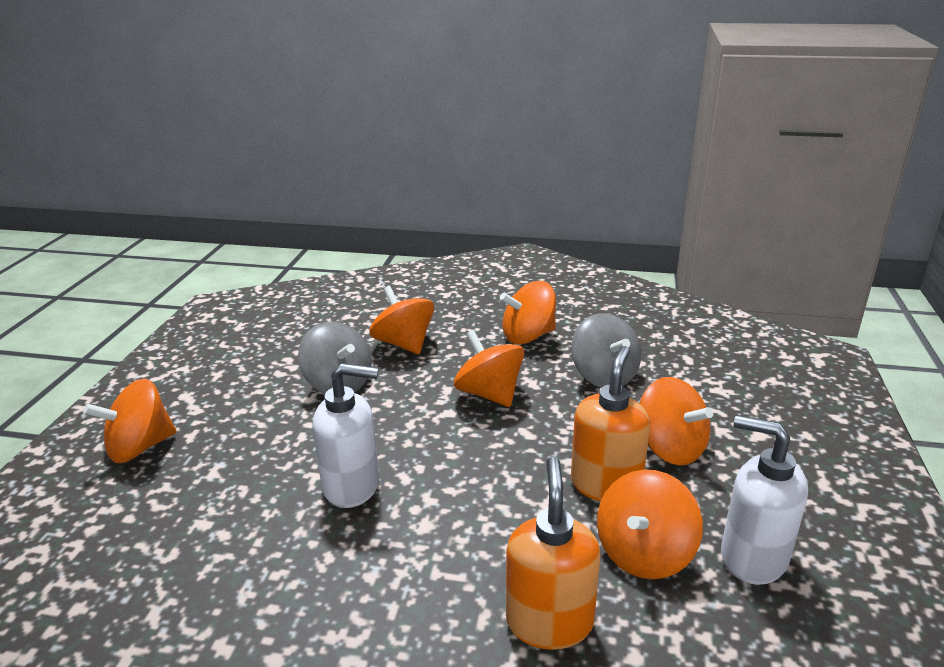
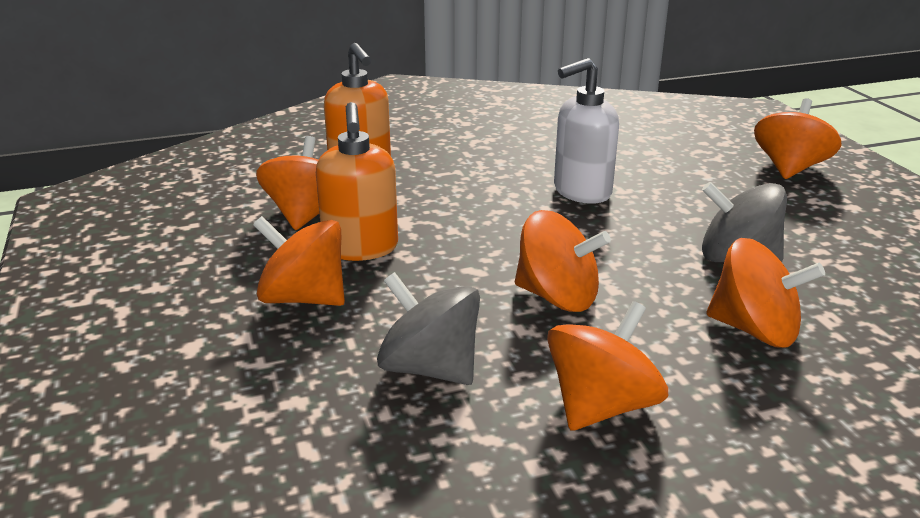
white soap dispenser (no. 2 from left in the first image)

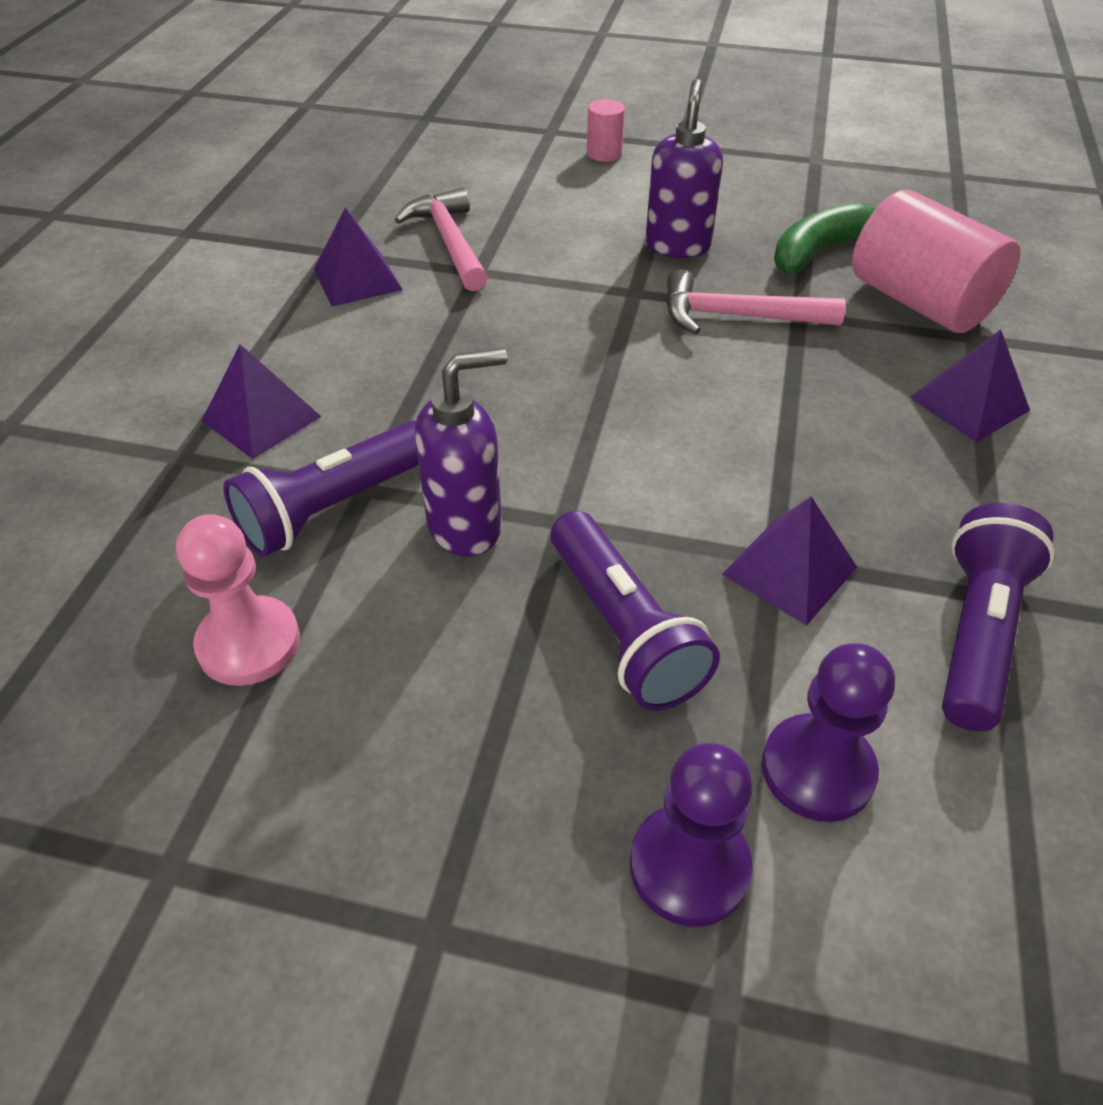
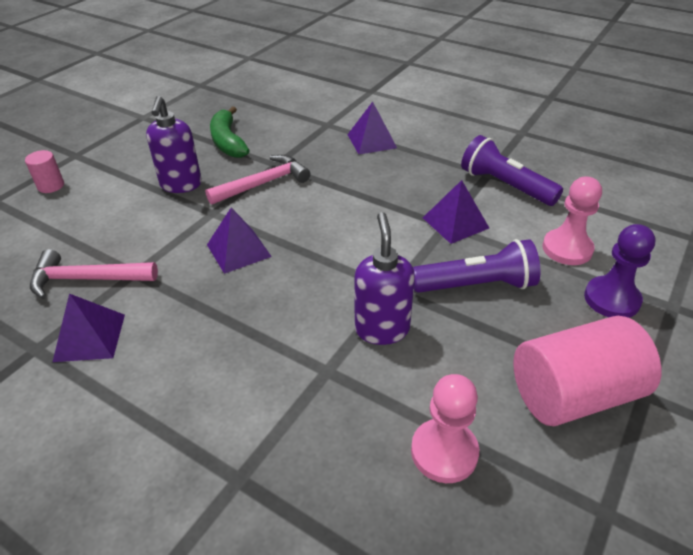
royal purple soap dispenser (no. 1 from left)
rosy cylinder shape (no. 2 from left)
rosy claw hammer (no. 2 from left)
royal purple pyramid (no. 2 from left)
royal purple torch (no. 1 from left in the first image)
rosy chess pawn (no. 2 from left)

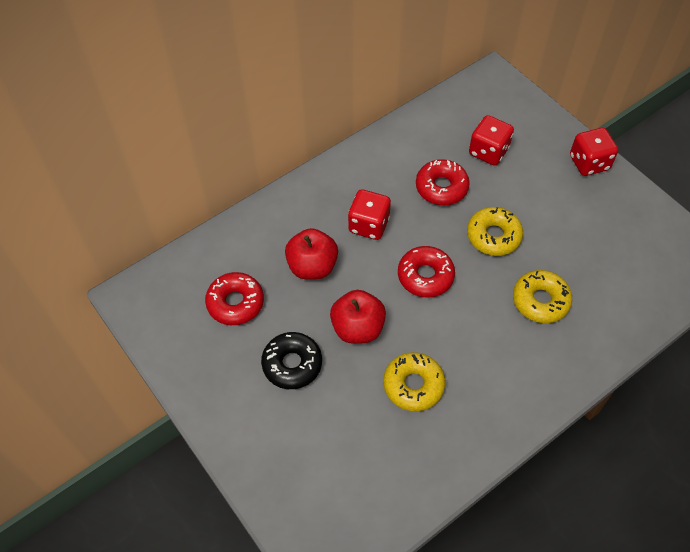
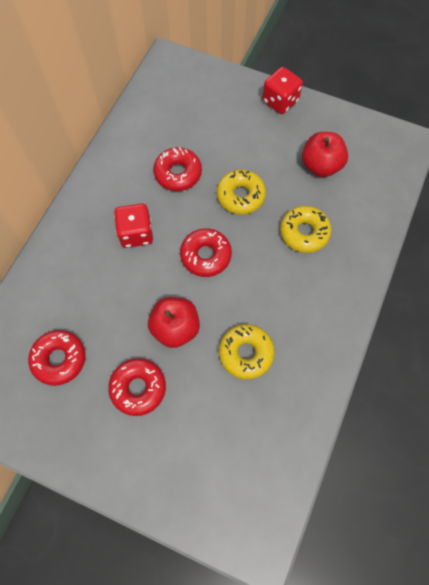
scarlet game die (no. 2 from left in the first image)
scarlet apple fruit (no. 2 from left)
scarlet doughnut (no. 2 from left)

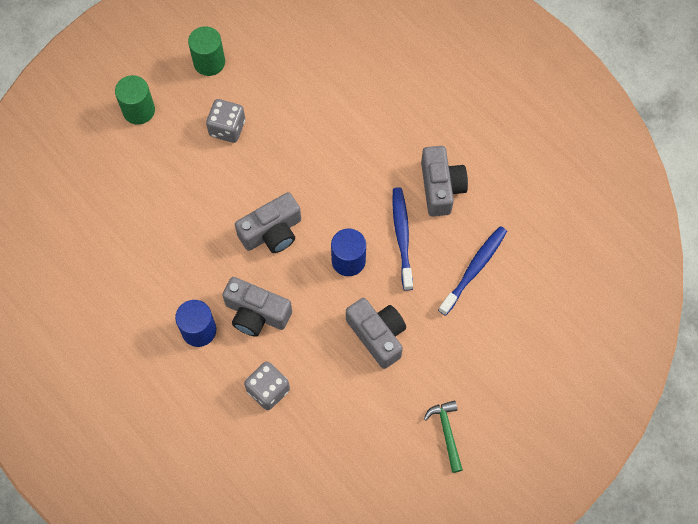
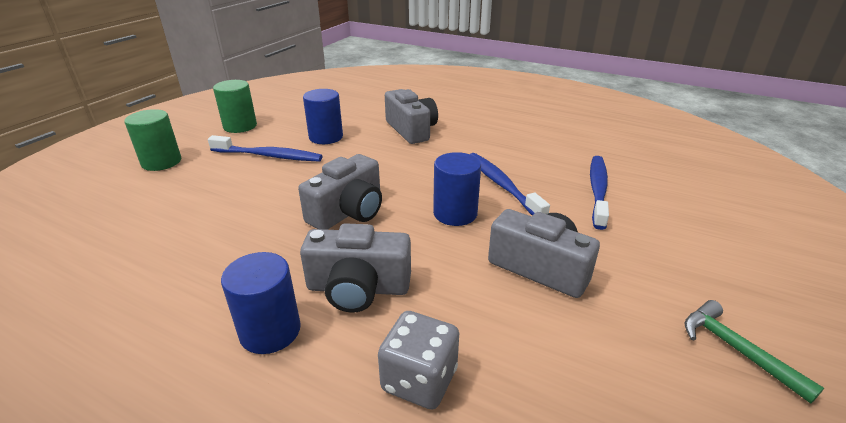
blue tooth brush (no. 1 from left)
gray photo camera (no. 3 from left)
blue cylinder shape (no. 2 from left)

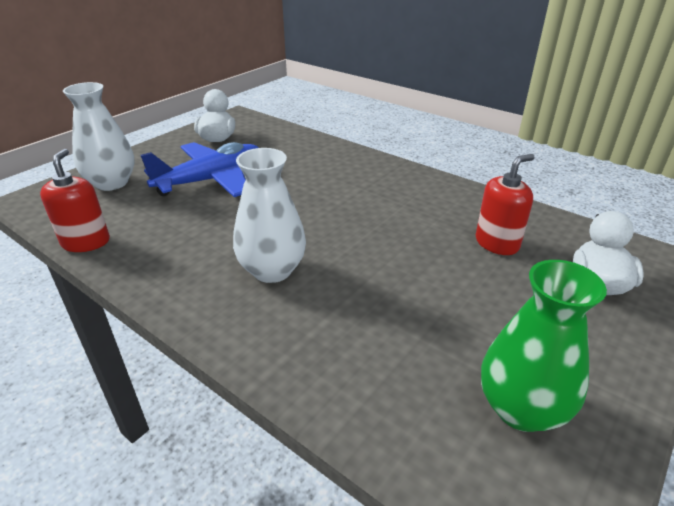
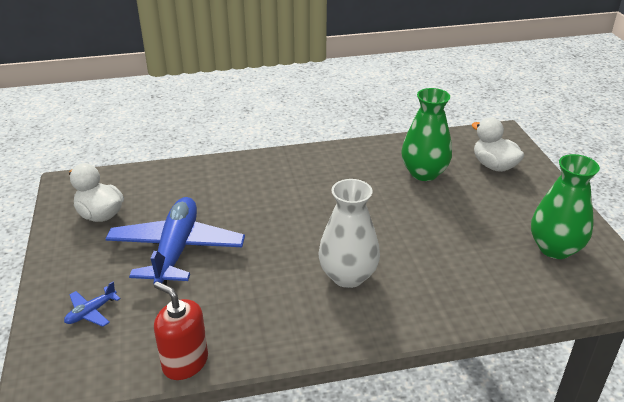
blue plane (no. 1 from left)
leaf-green flower vase (no. 1 from left)

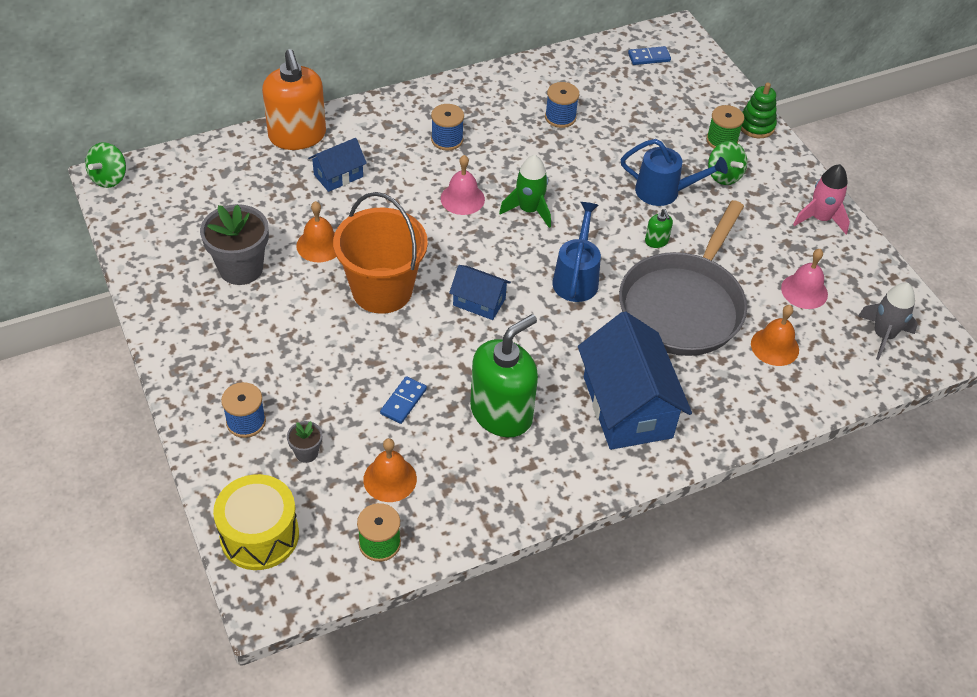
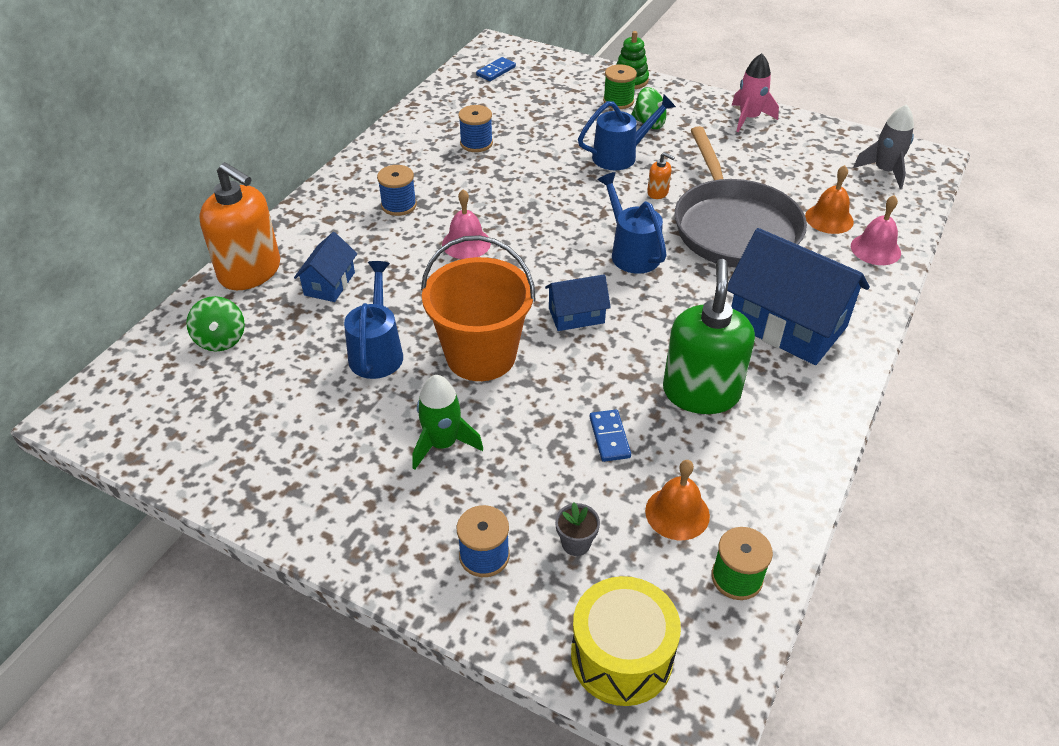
leaf-green whirligig (no. 1 from left)
leaf-green spaceship
blue watering pot (no. 1 from left)
gray plant pot (no. 1 from left in the first image)
bright orange soap dispenser (no. 2 from left)
rosy hand bell (no. 2 from left)

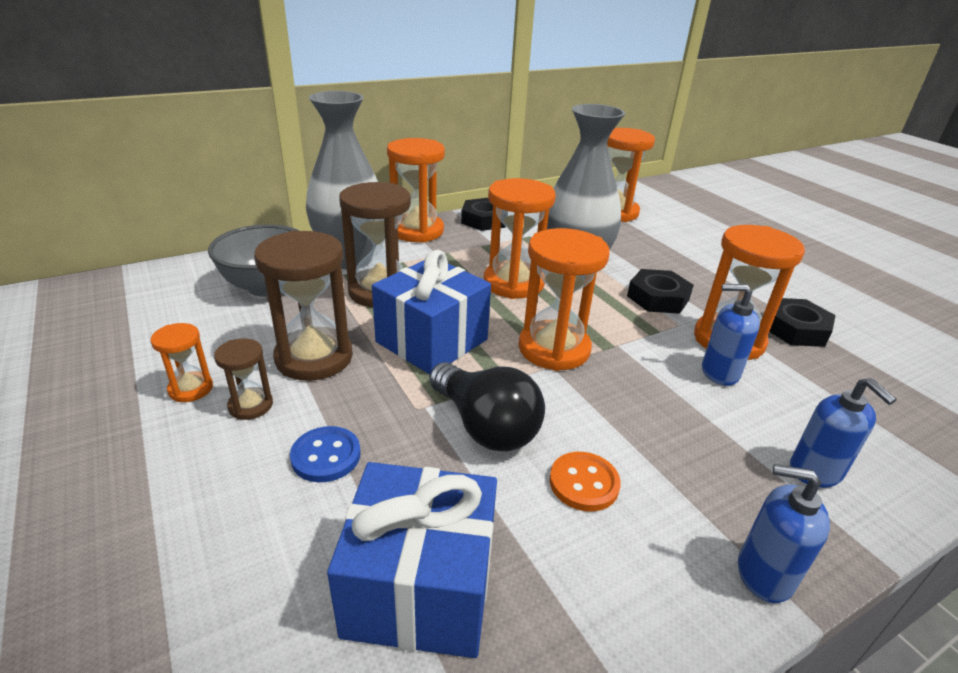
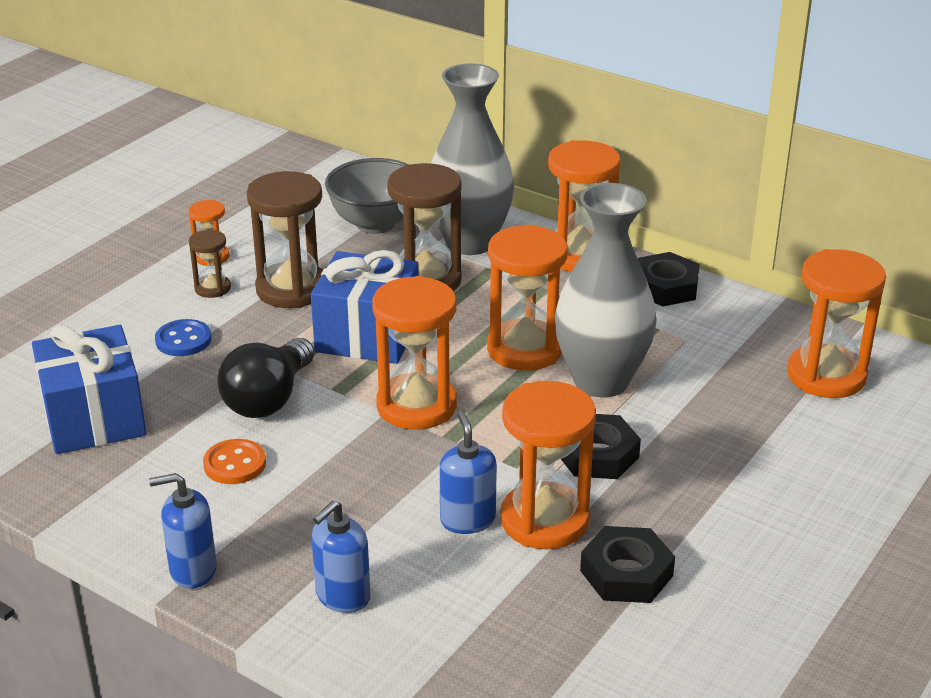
blue soap dispenser (no. 1 from left)

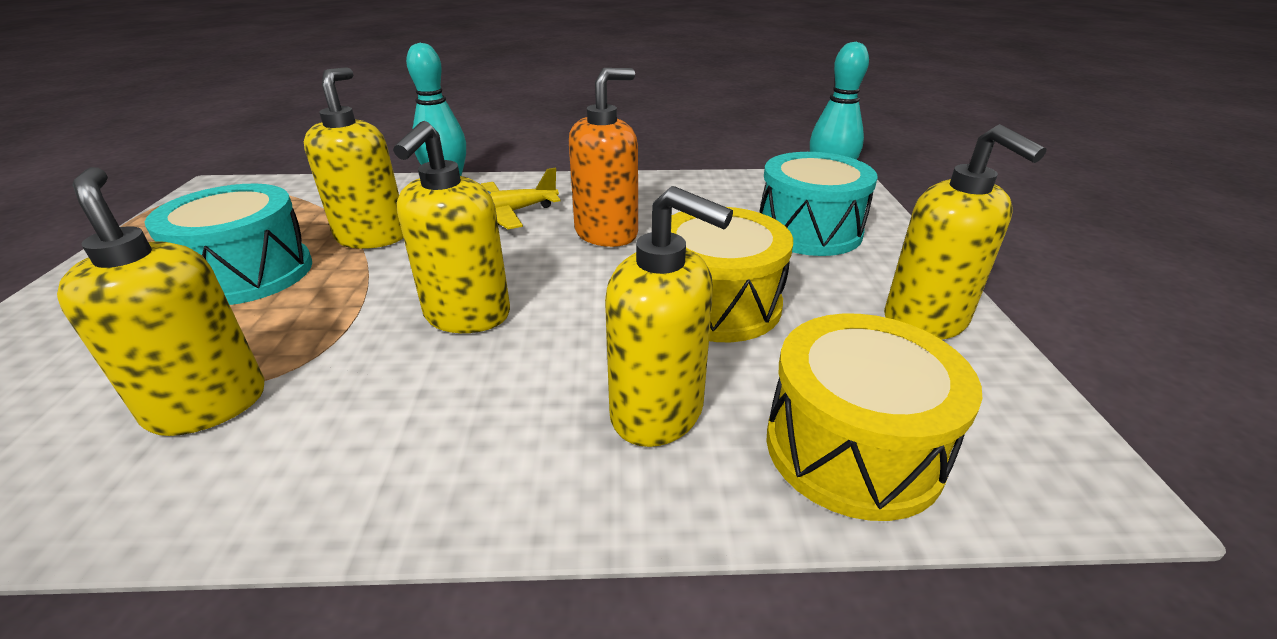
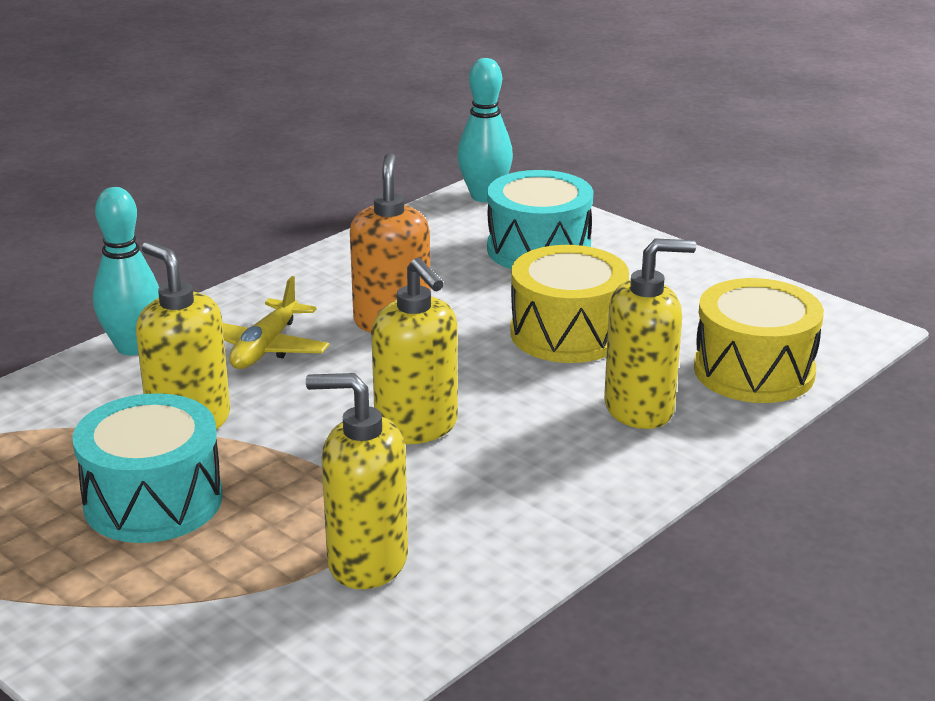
bright yellow soap dispenser (no. 5 from left in the first image)

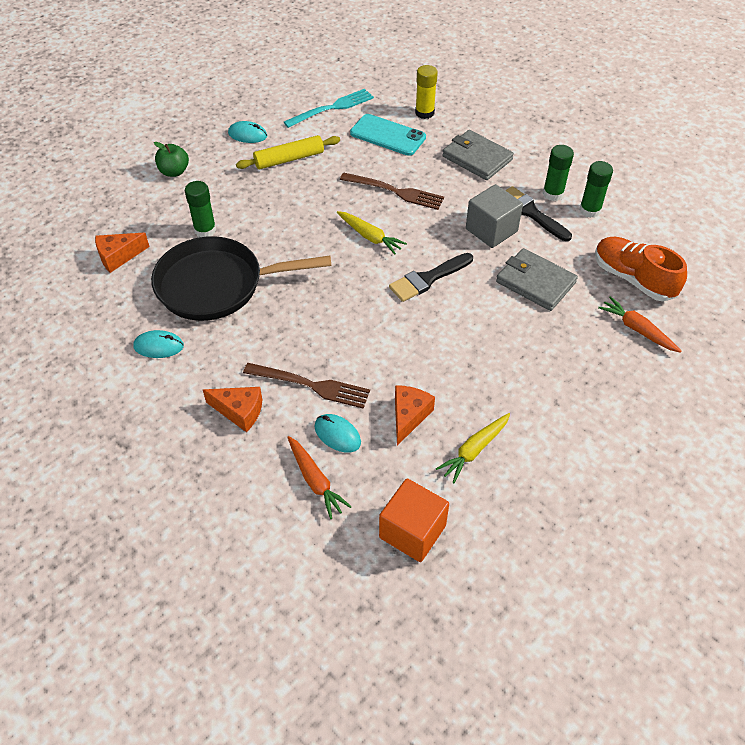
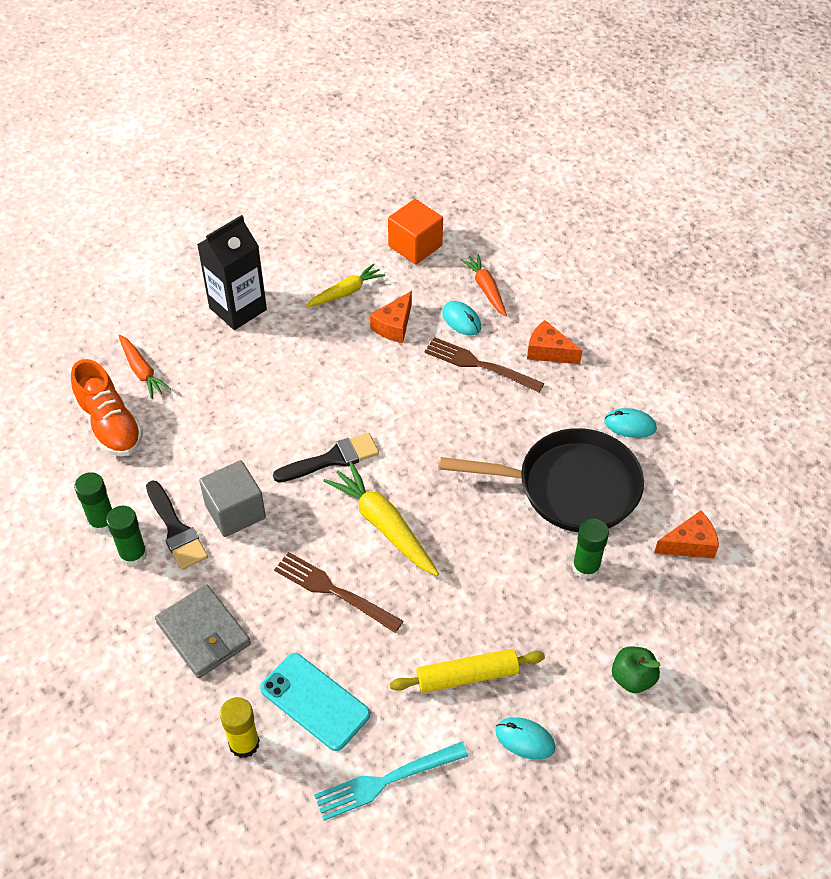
bright yellow toy carrot (no. 2 from left)
gray wallet (no. 2 from left in the first image)
jet-black milk carton

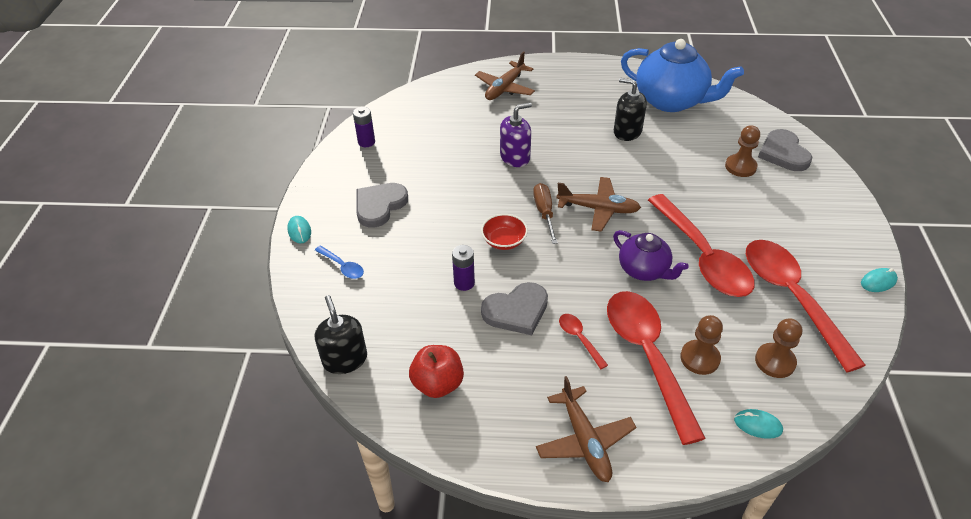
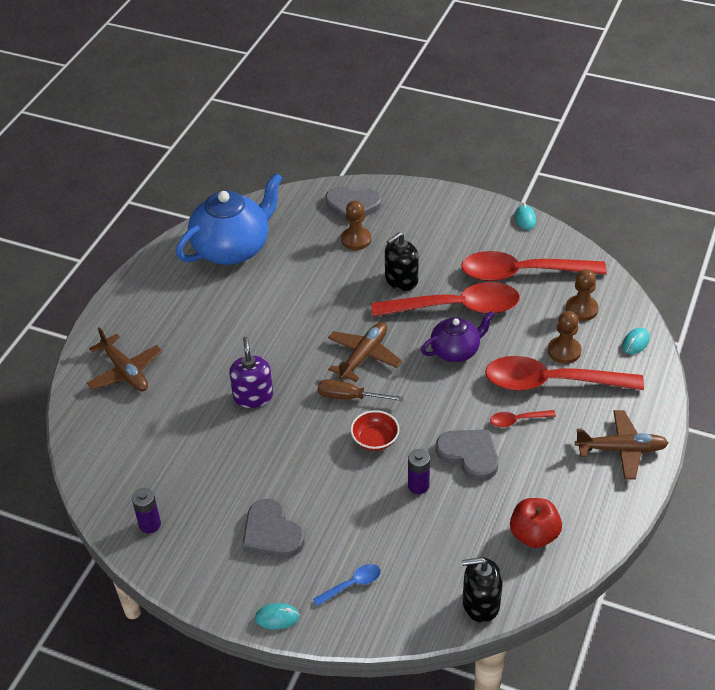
jet-black soap dispenser (no. 1 from left)
gray heart (no. 3 from left)

